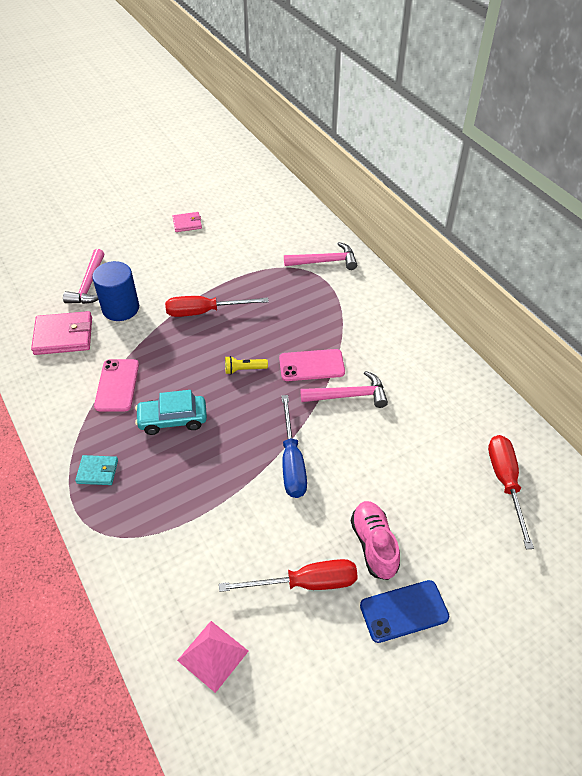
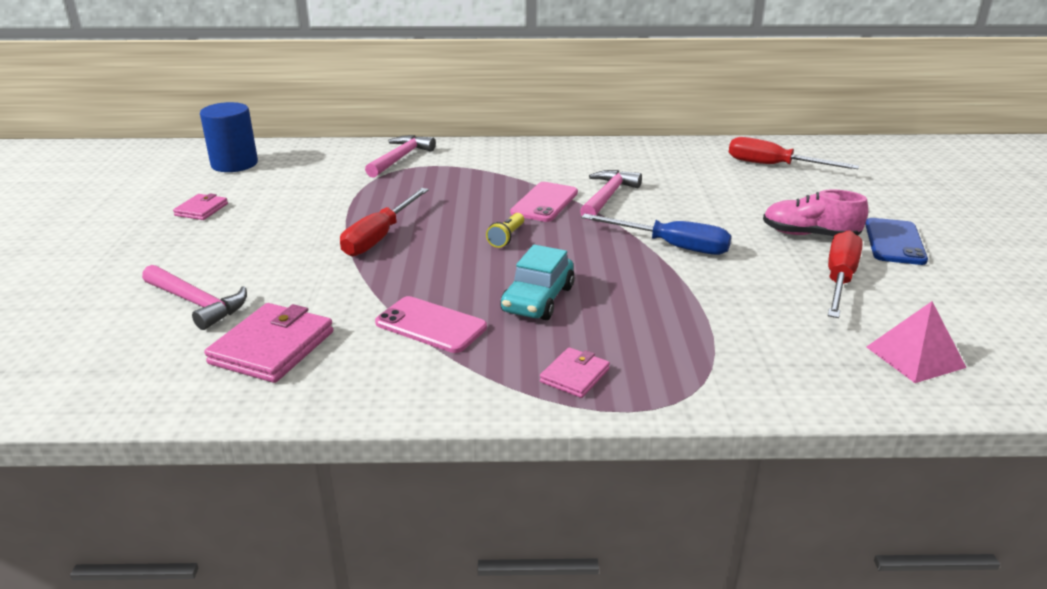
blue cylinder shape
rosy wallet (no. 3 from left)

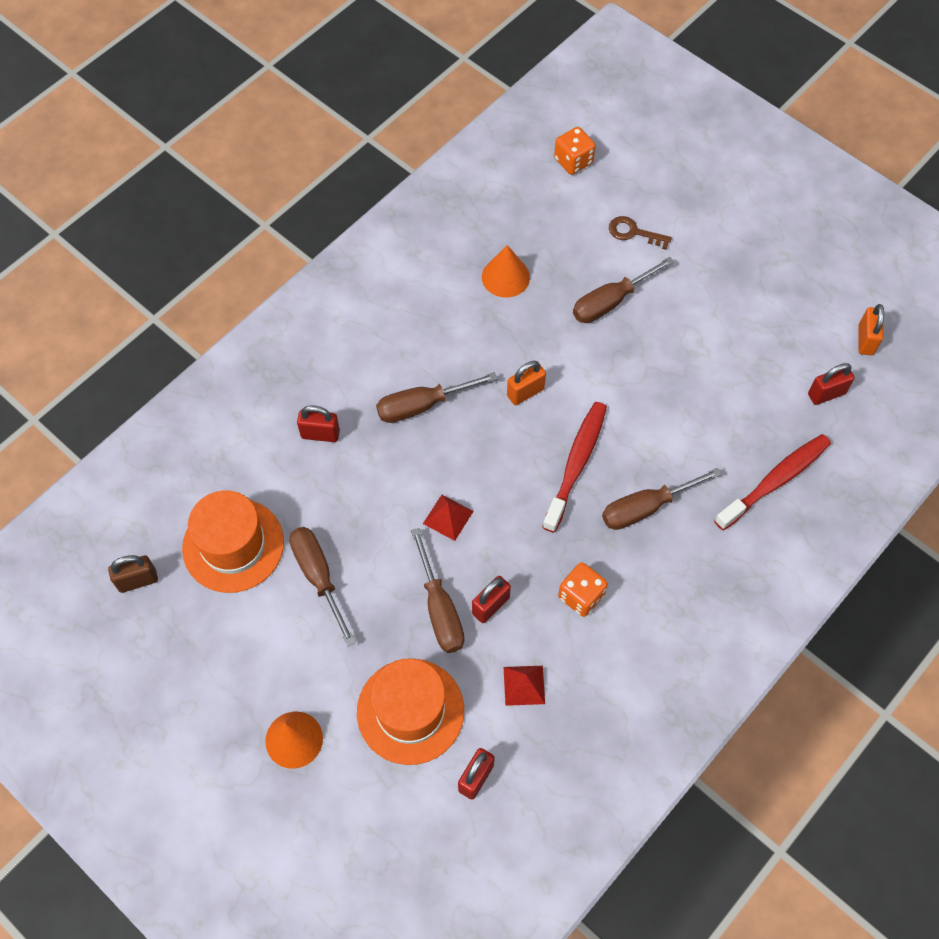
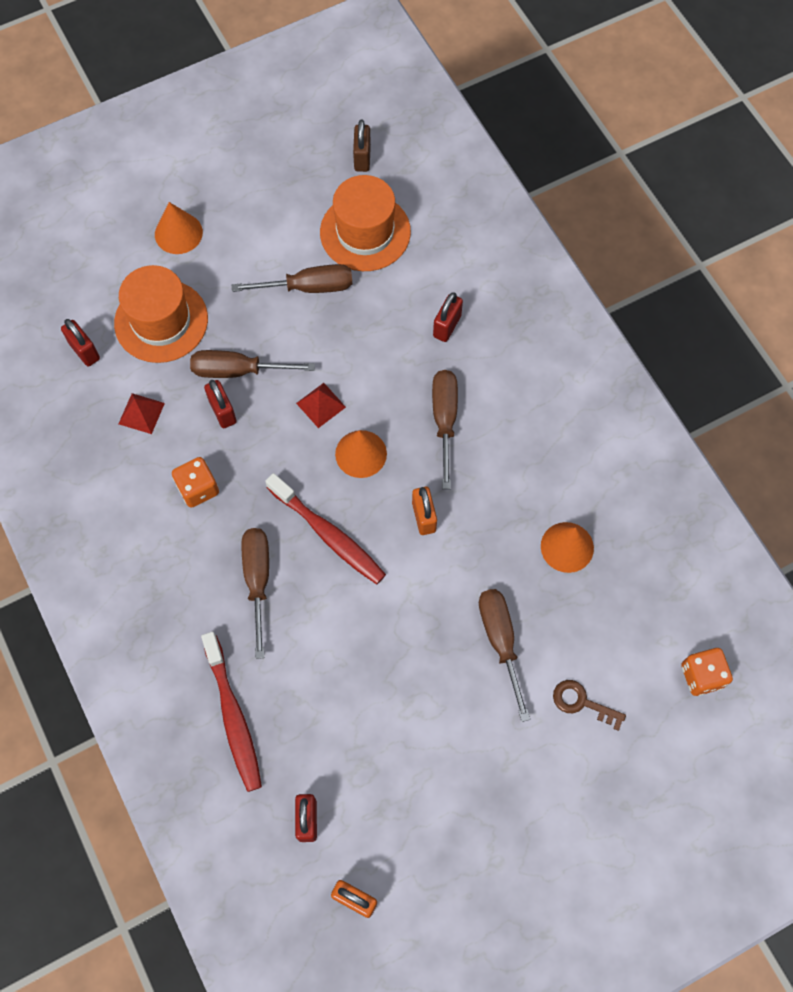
russet key
bright orange solid cone (no. 2 from left)

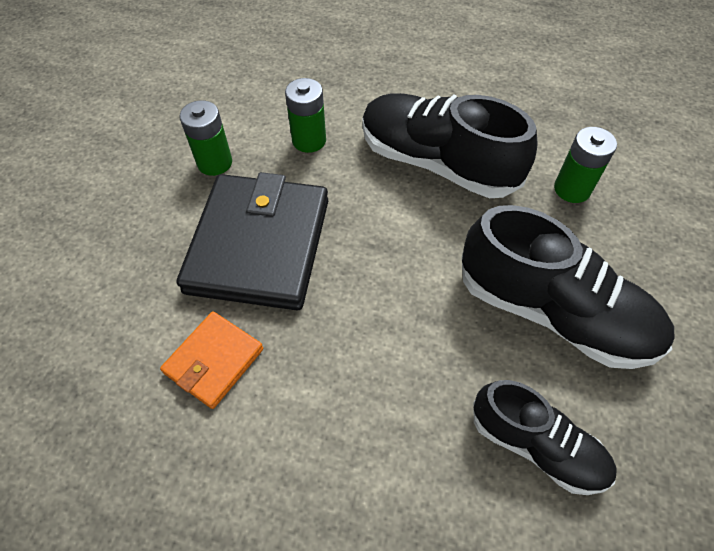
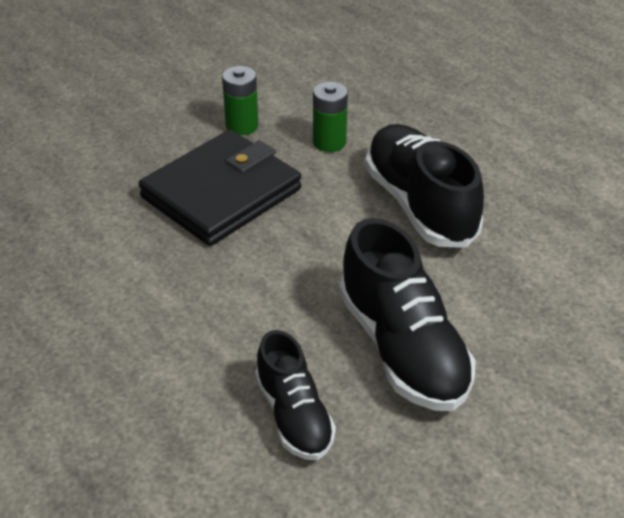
leaf-green power cell (no. 3 from left in the first image)
bright orange wallet

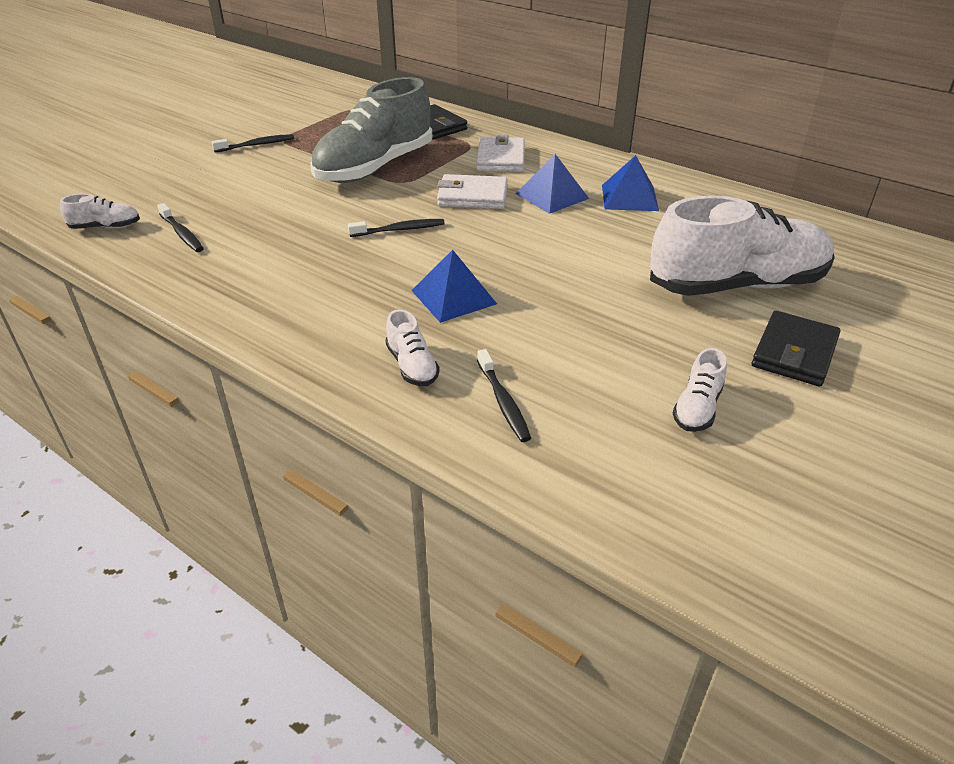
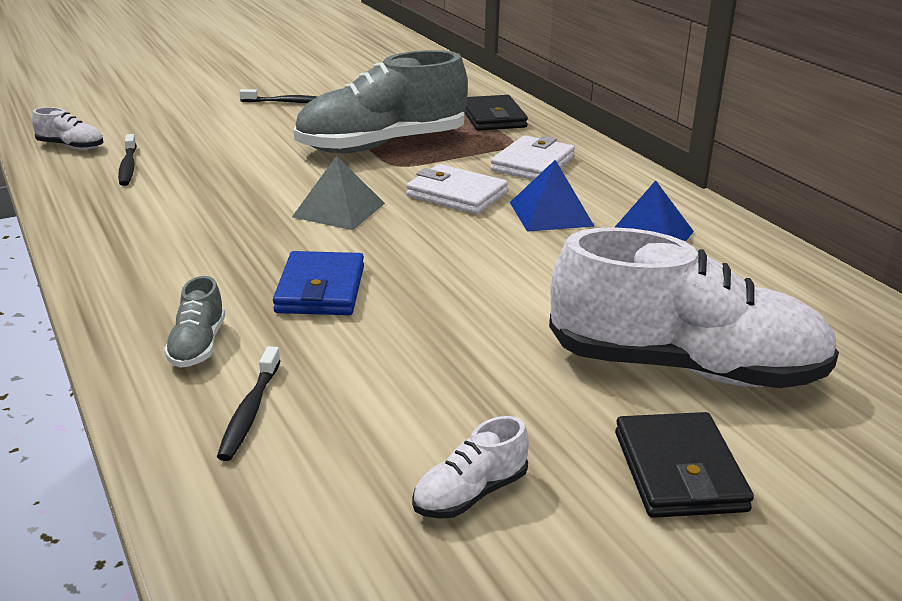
gray pyramid
blue wallet
gray lace-up shoe (no. 1 from left)
jet-black wallet (no. 2 from left)

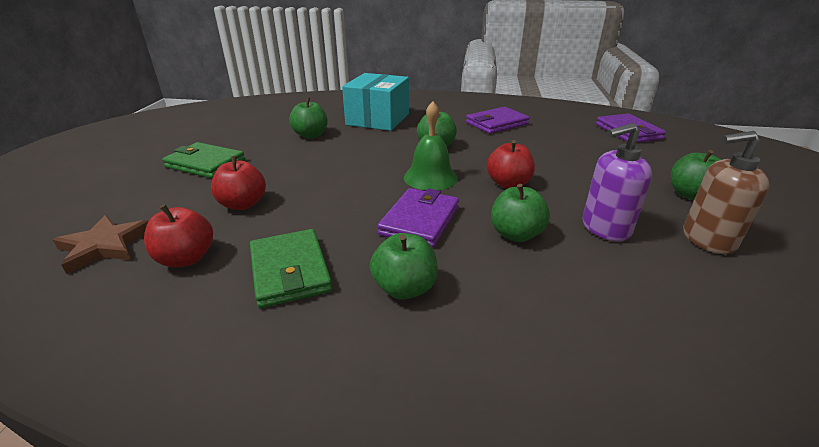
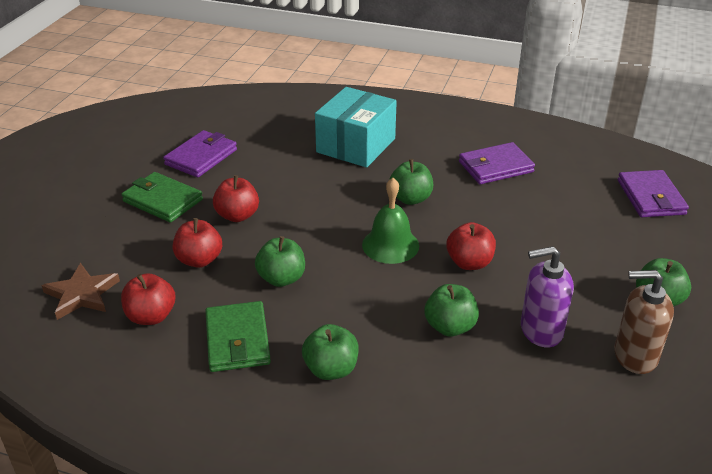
leaf-green apple fruit (no. 1 from left)
royal purple wallet (no. 1 from left)
scarlet apple fruit (no. 3 from left)

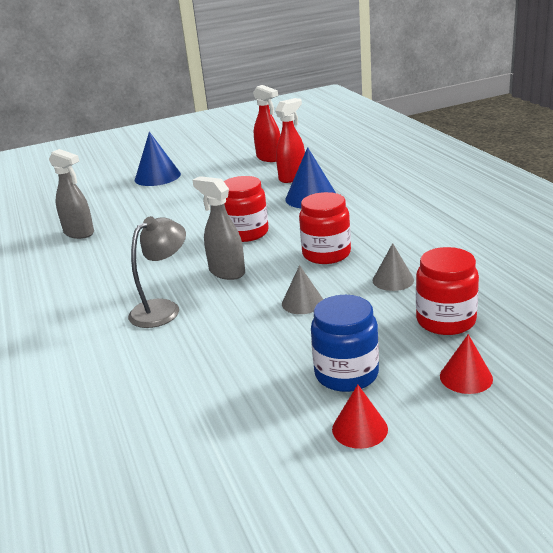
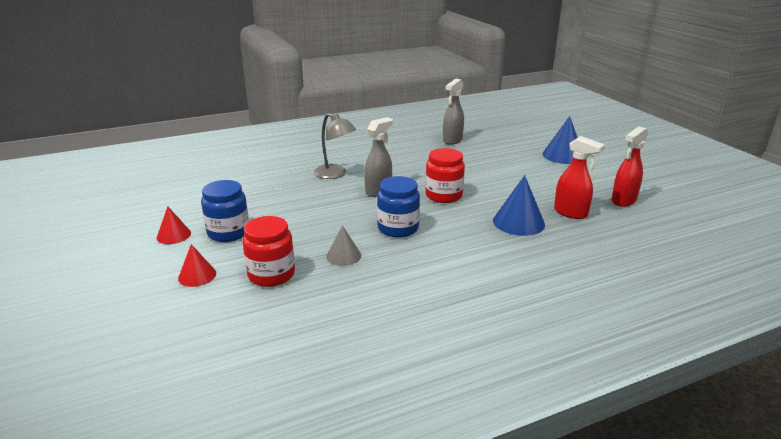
blue preserve jar (no. 2 from left)
gray solid cone (no. 1 from left in the first image)

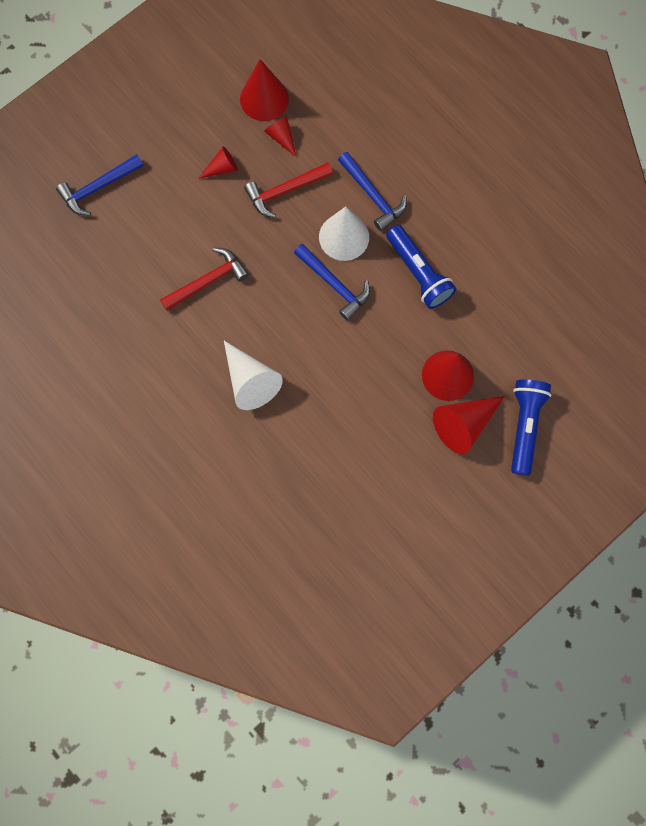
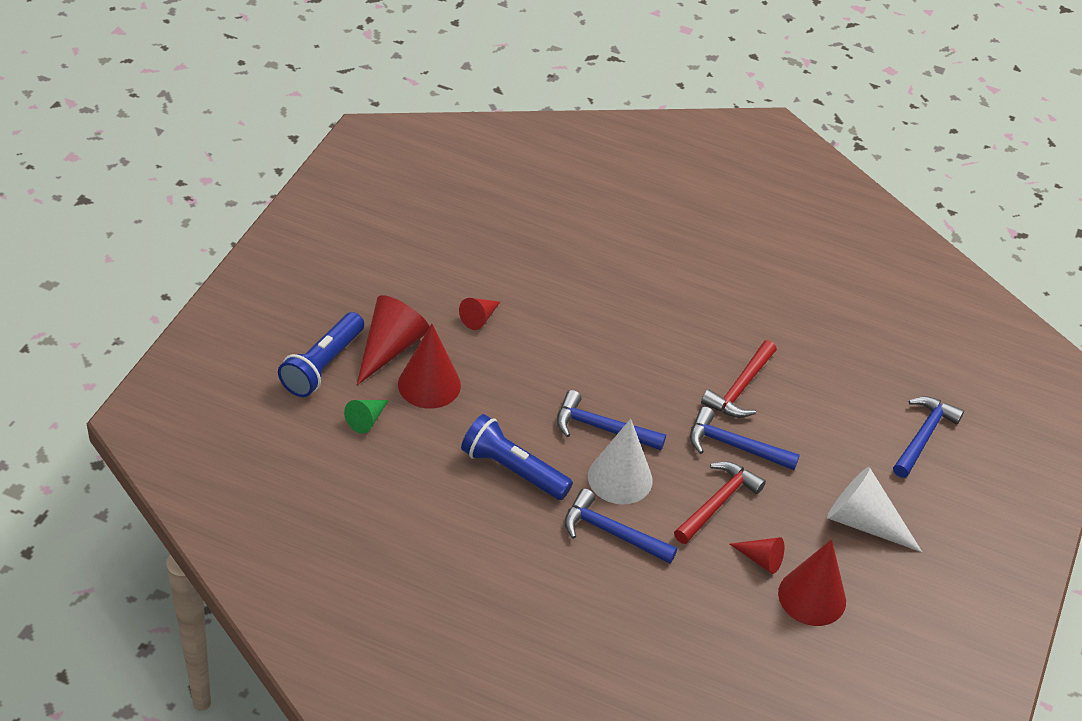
scarlet solid cone (no. 3 from left)
white solid cone (no. 2 from left)
blue torch (no. 1 from left)
leaf-green solid cone
blue claw hammer (no. 3 from left)

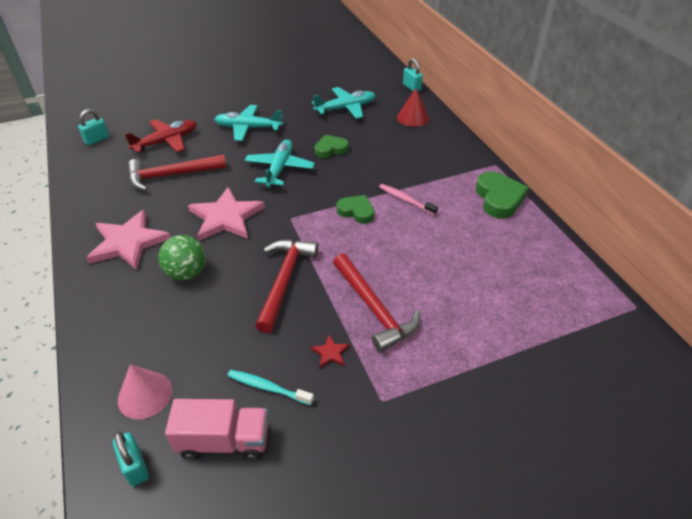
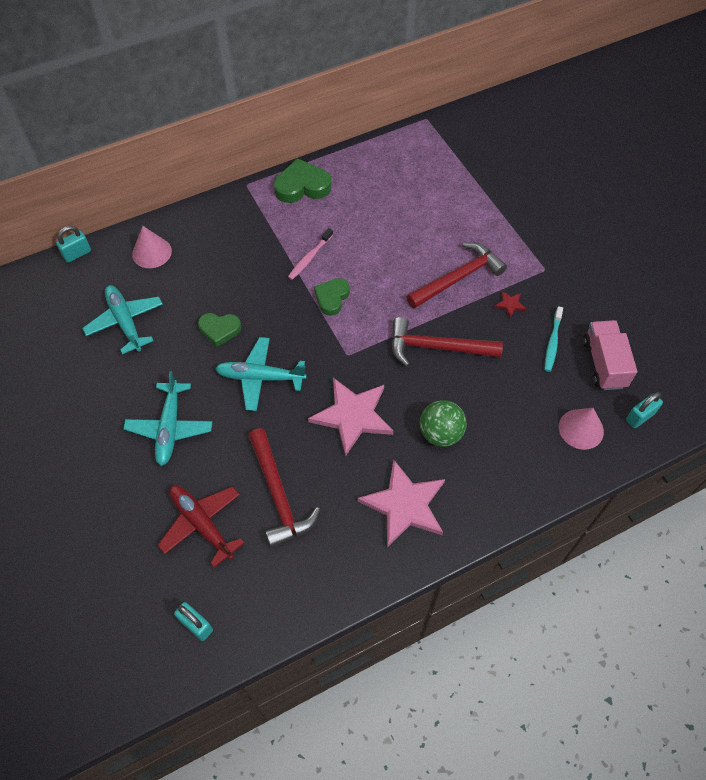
rosy solid cone (no. 1 from left)
leaf-green heart (no. 1 from left)

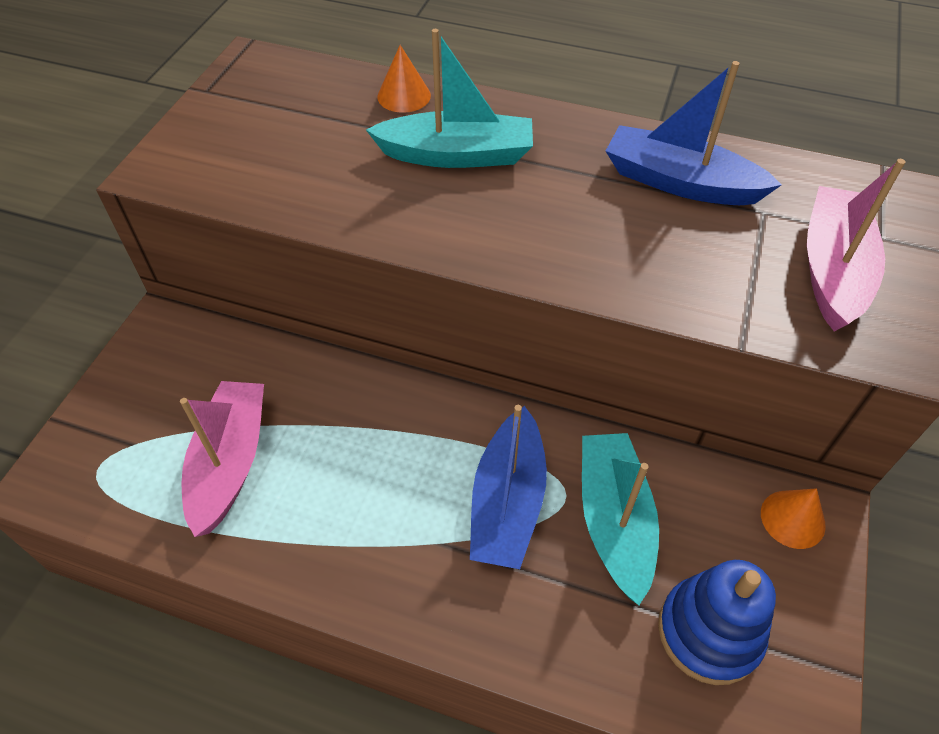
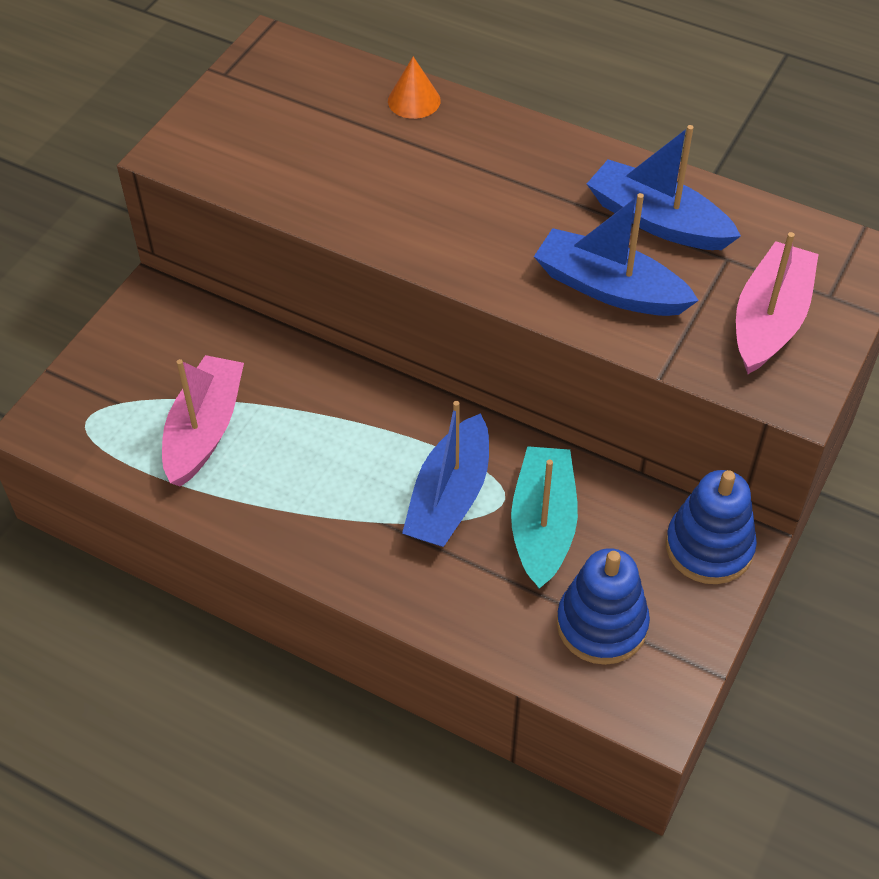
aqua toy boat (no. 1 from left in the first image)
blue stacking toy (no. 2 from left)
blue toy boat (no. 2 from left)

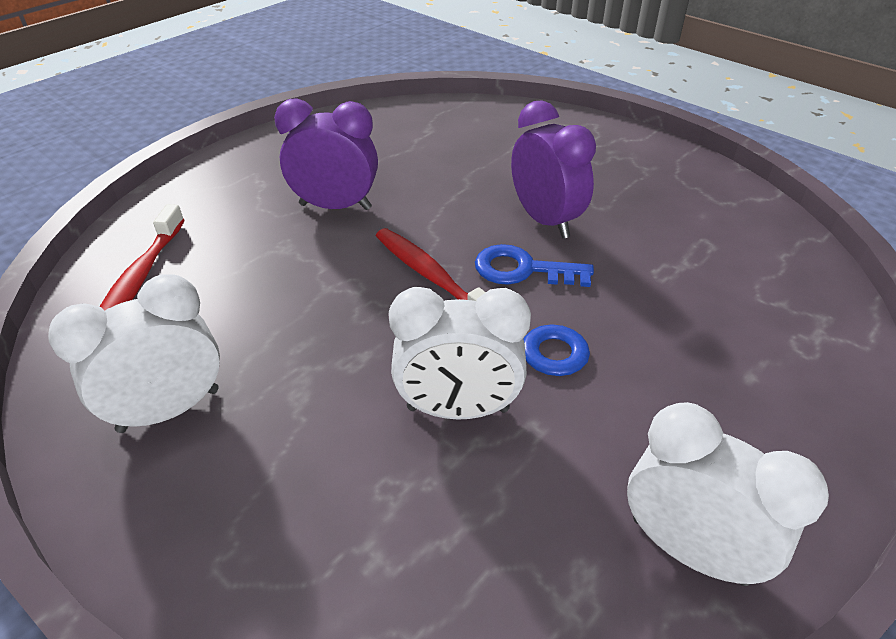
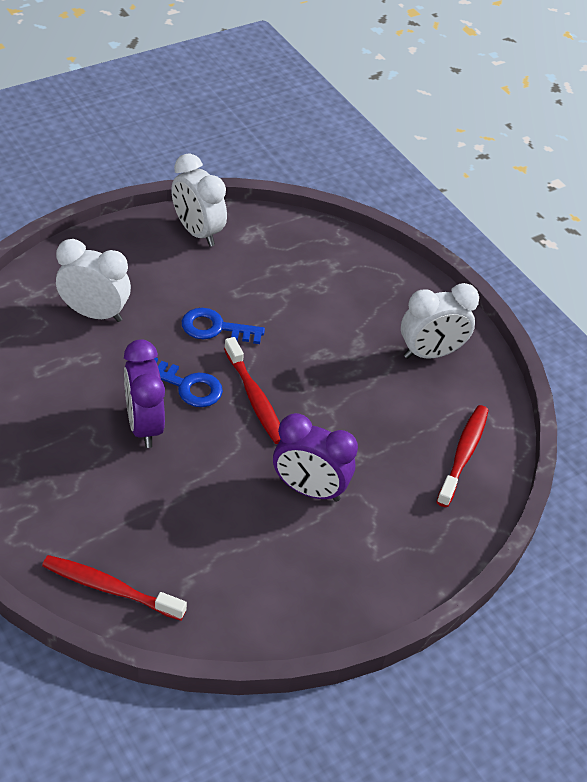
white alarm clock (no. 1 from left)
scarlet tooth brush (no. 1 from left)

